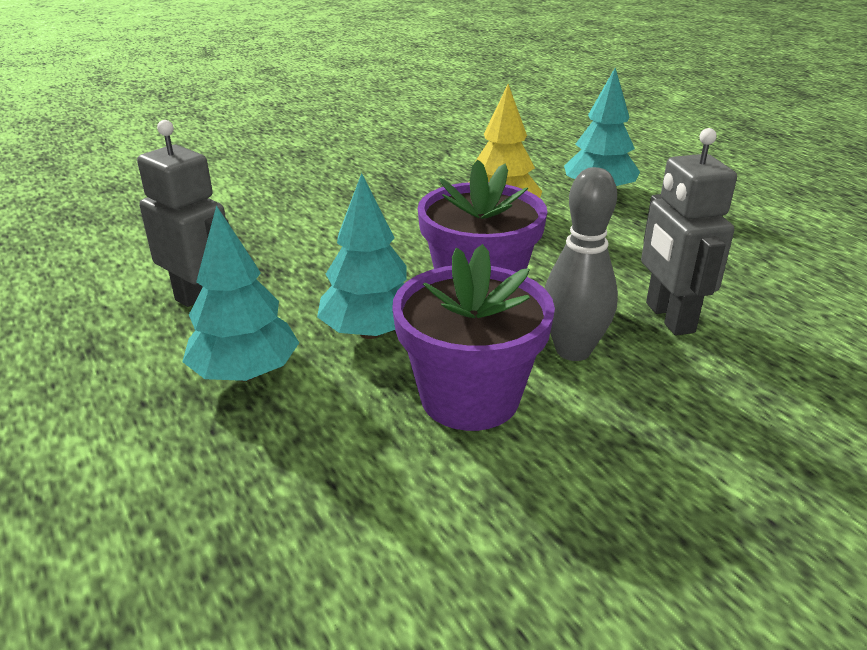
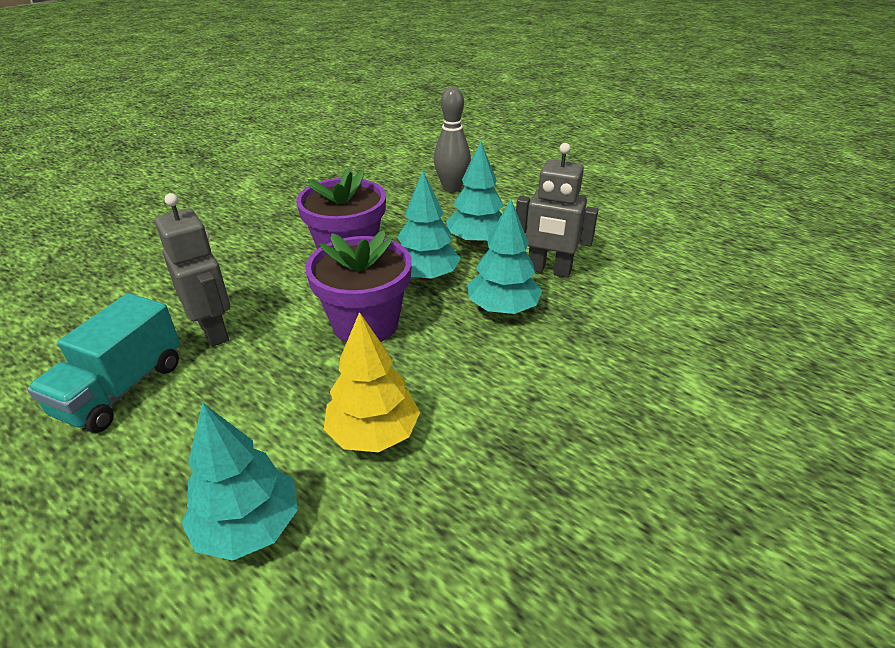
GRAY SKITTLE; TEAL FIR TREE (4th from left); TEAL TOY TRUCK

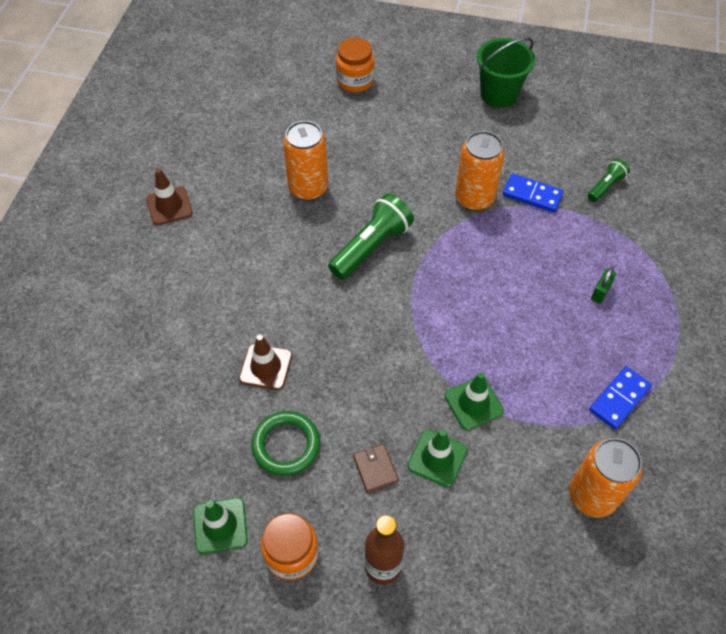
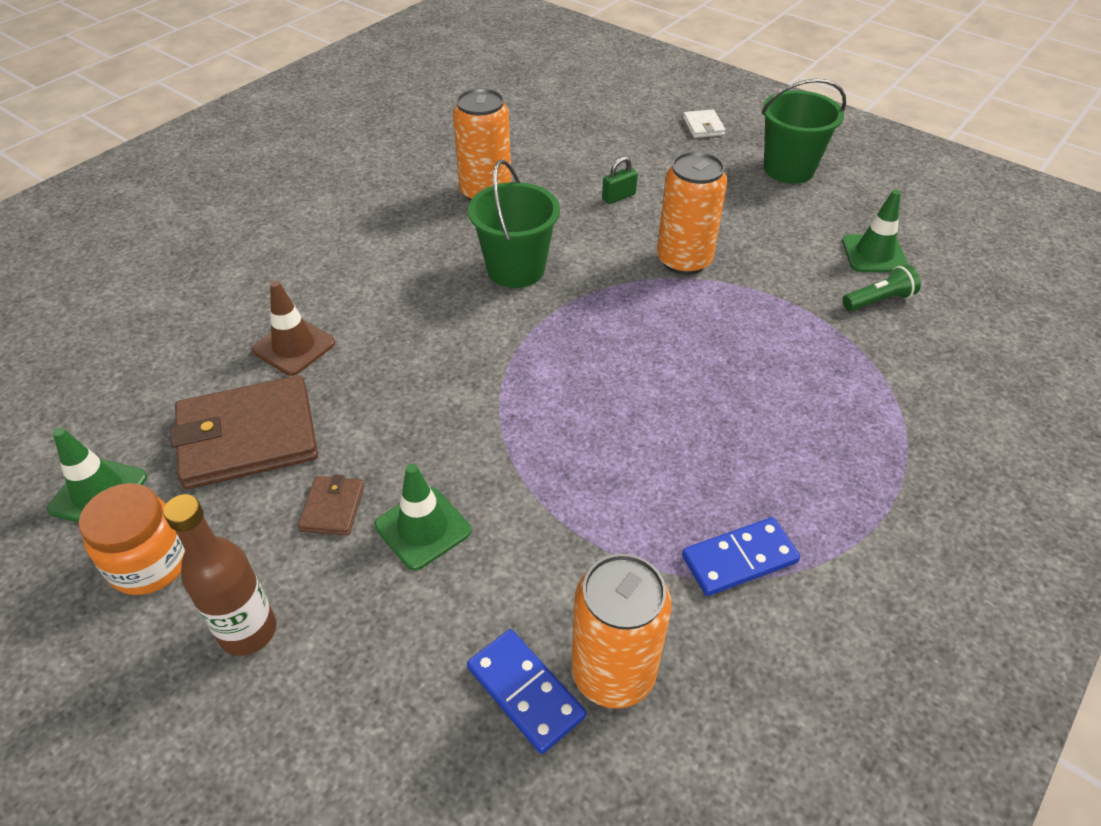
ORANGE-COLOURED PRESERVE JAR (2nd from left in the first image); RUSSET SAFETY CONE (1st from left in the first image); COBALT DOMINO TILE (1st from left); LEAF-GREEN PAIL (1st from left); LEAF-GREEN LOCK; LEAF-GREEN SAFETY CONE (3rd from left); RUSSET CARD WALLET (1st from left); PURE WHITE CARD WALLET

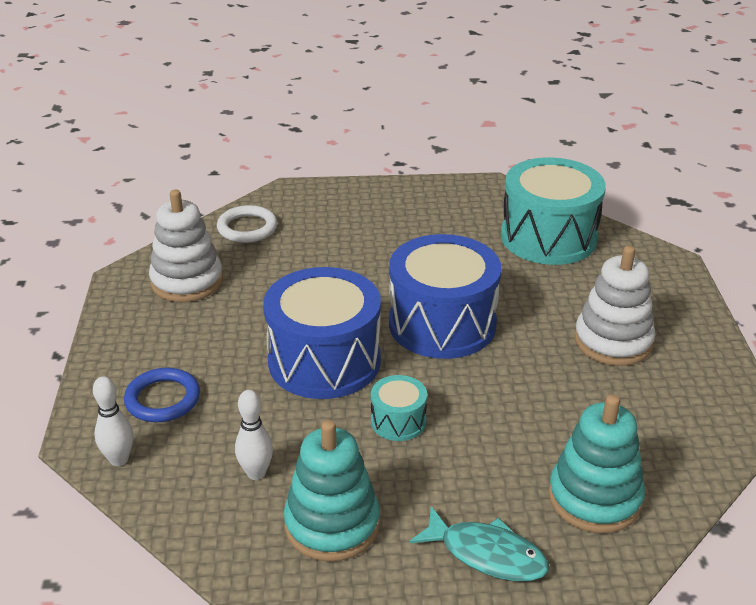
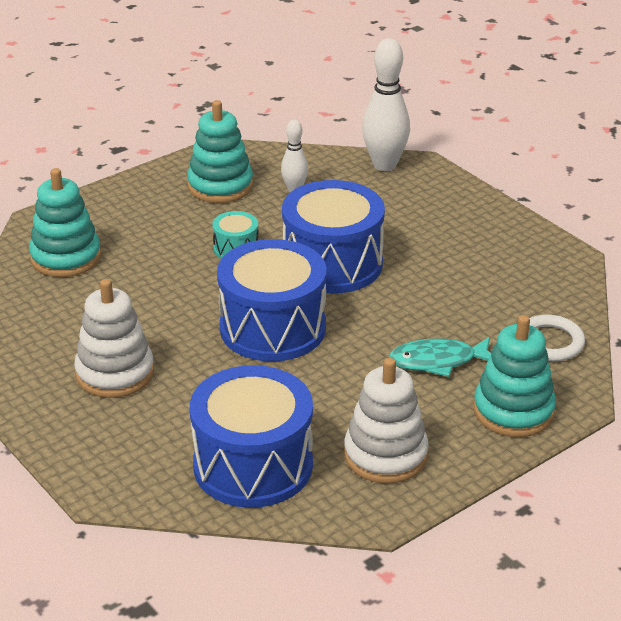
COBALT SNARE DRUM (1st from left); PURE WHITE STACKING RINGS (2nd from left); COBALT RING; PURE WHITE SKITTLE (2nd from left); TEAL FISH FIGURE; TEAL STACKING RINGS (3rd from left)

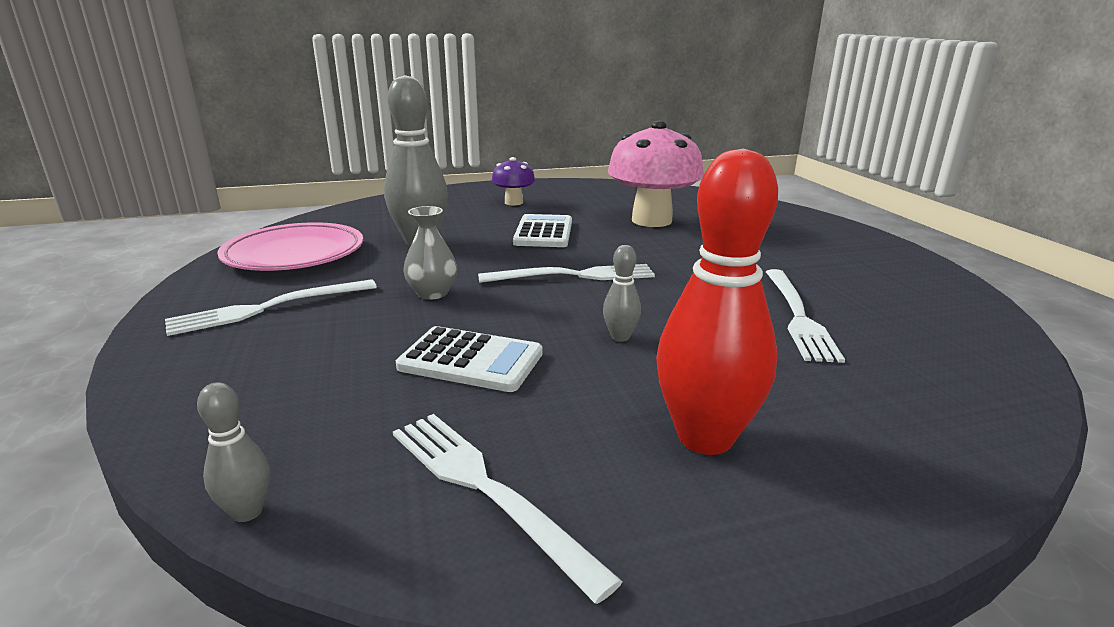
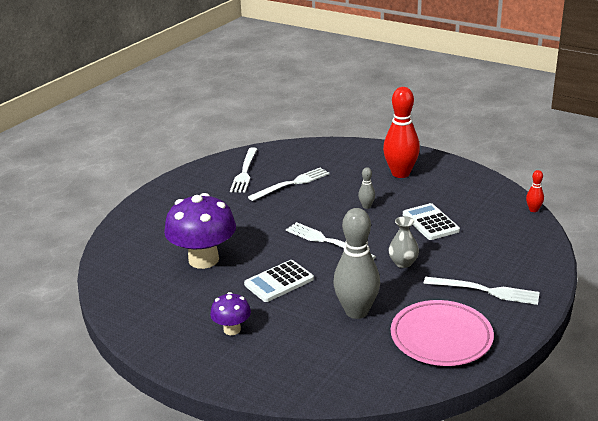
ROYAL PURPLE MUSHROOM (1st from left); CRIMSON SKITTLE (2nd from left); PURE WHITE FORK (1st from left)

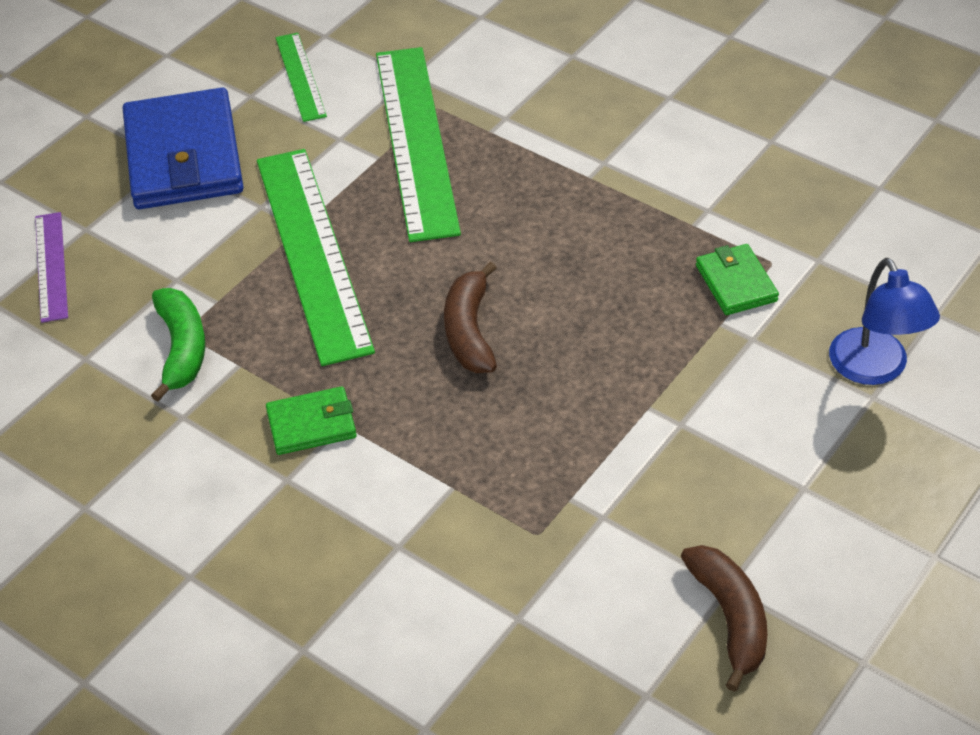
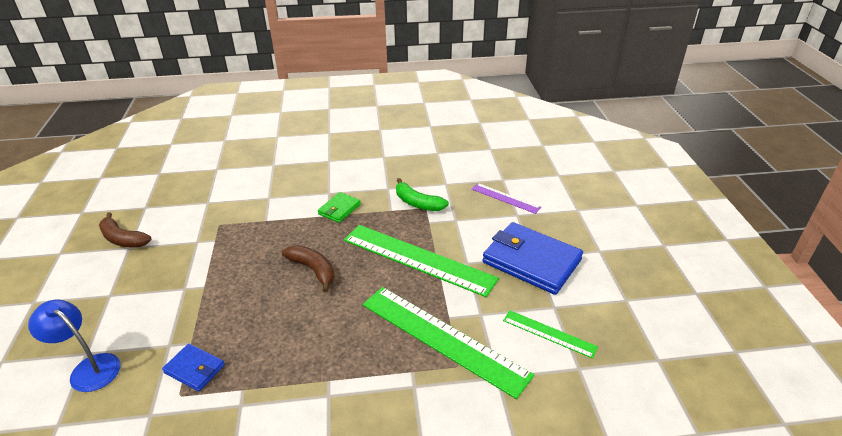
COBALT CARD WALLET (1st from left)

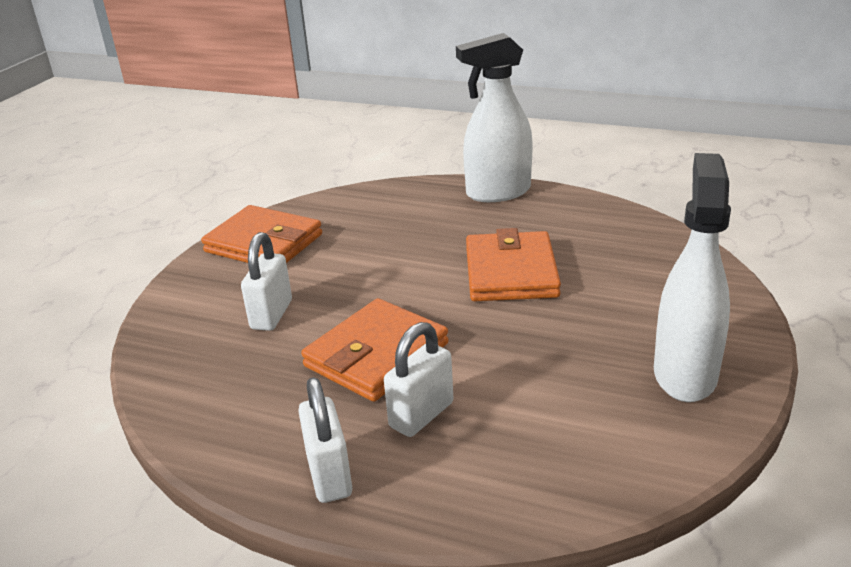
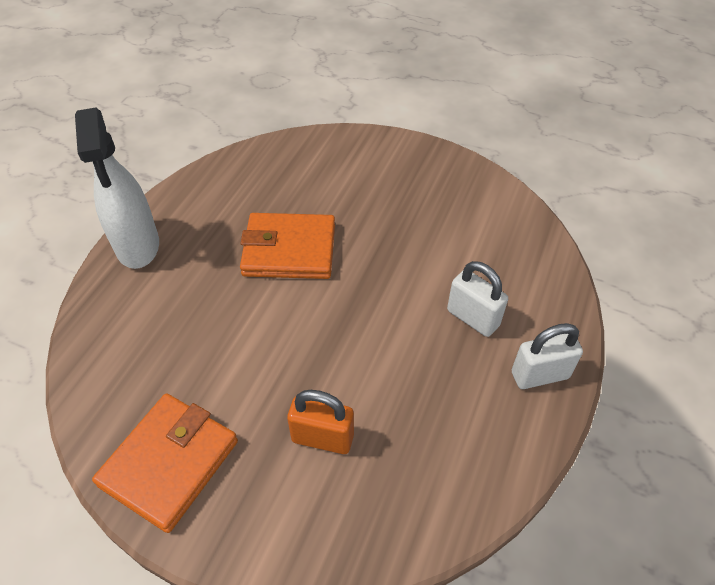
PURE WHITE SPRAY BOTTLE (2nd from left in the first image); ORANGE-COLOURED LOCK; ORANGE-COLOURED CARD WALLET (2nd from left in the first image)

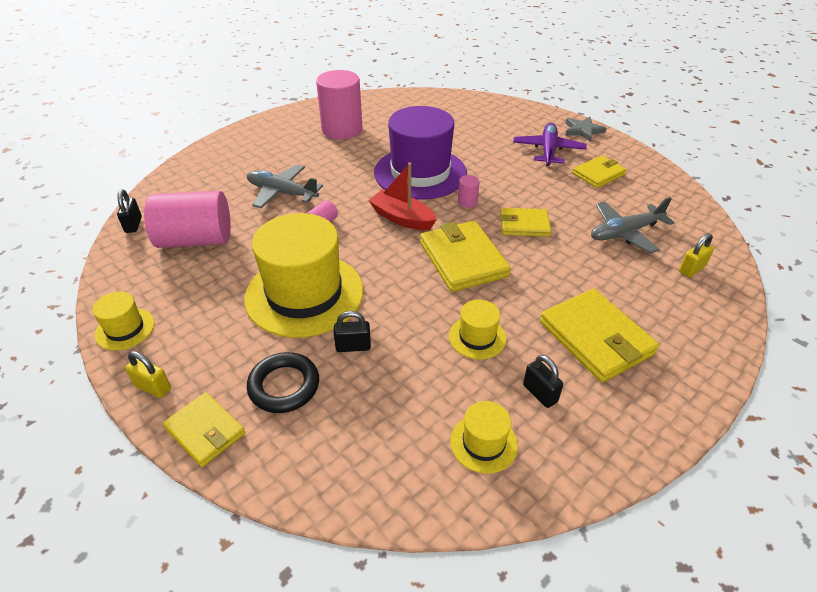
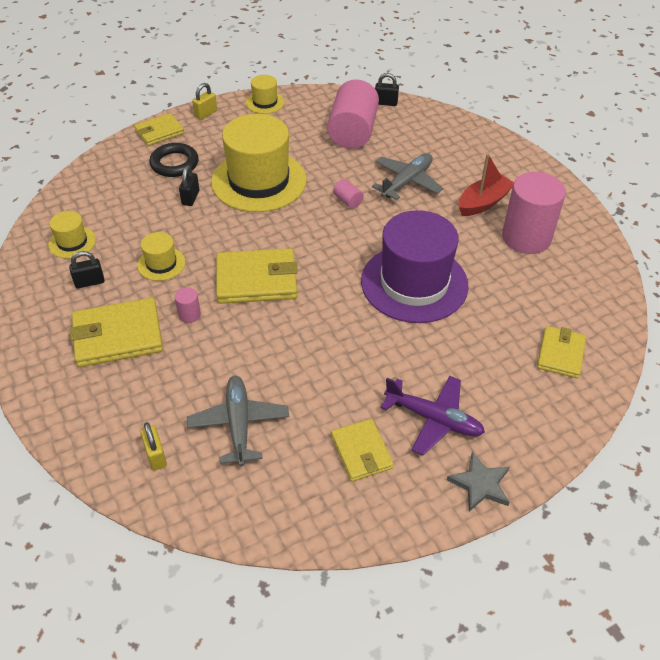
CRIMSON BOAT; PINK CYLINDER (1st from left); GOLDEN CARD WALLET (5th from left)

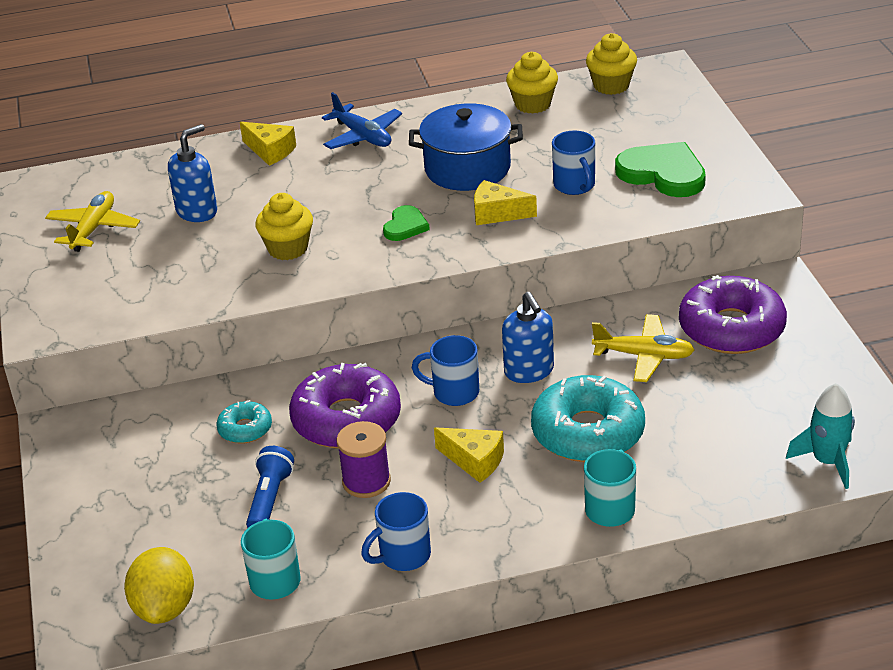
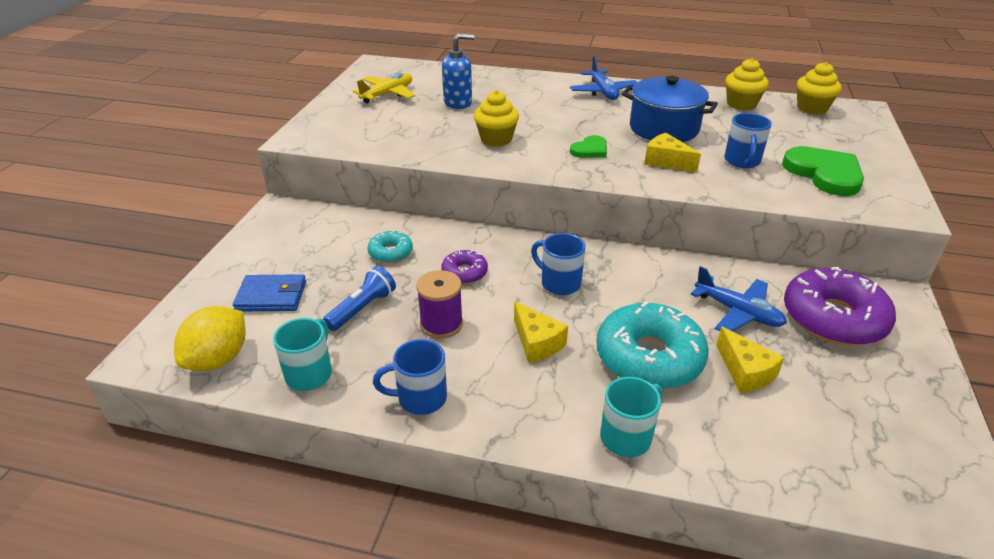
GOLDEN CHEESE (3rd from left); COBALT PUMP BOTTLE (2nd from left in the first image); COBALT AEROPLANE (2nd from left); ROYAL PURPLE GLAZED DONUT (1st from left); TEAL SPACESHIP; COBALT CARD WALLET

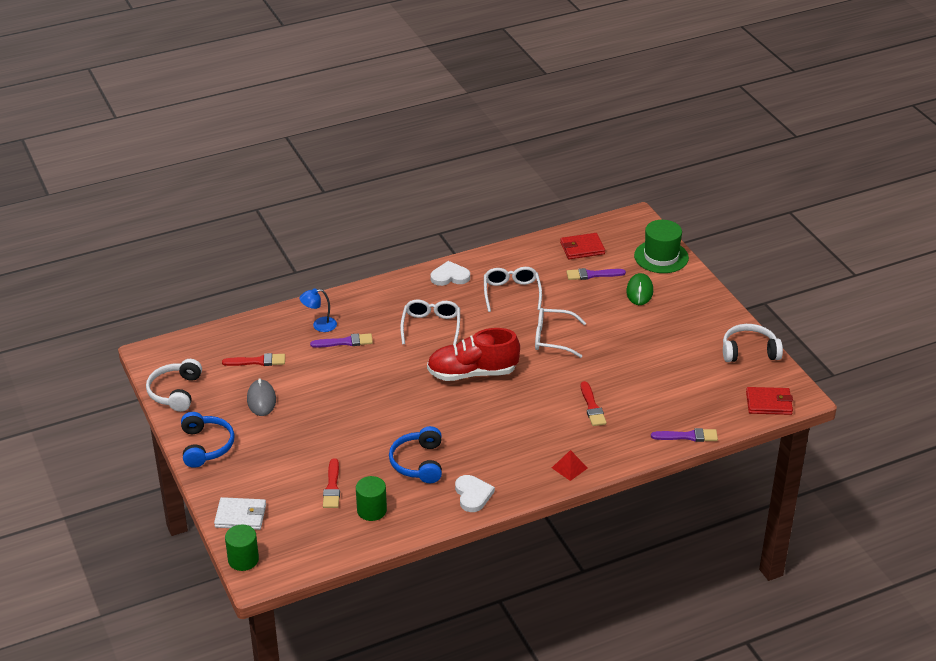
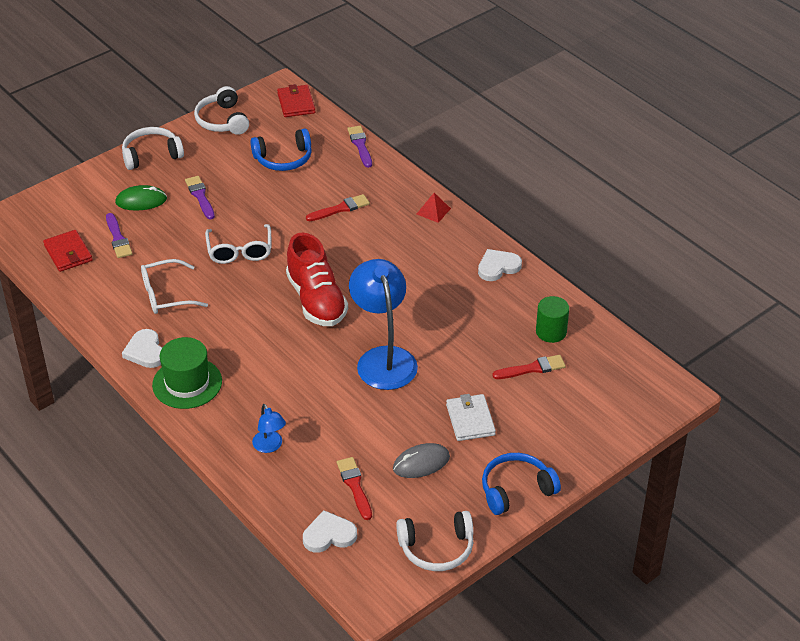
LEAF-GREEN HAT; PURE WHITE EYEGLASSES (1st from left in the first image); ROYAL PURPLE PAINT BRUSH (2nd from left); COBALT HEADPHONES (1st from left); PURE WHITE CARD WALLET; LEAF-GREEN CYLINDER (1st from left in the first image); PURE WHITE HEADPHONES (1st from left); COBALT DESK LAMP (2nd from left); PURE WHITE HEART (2nd from left)

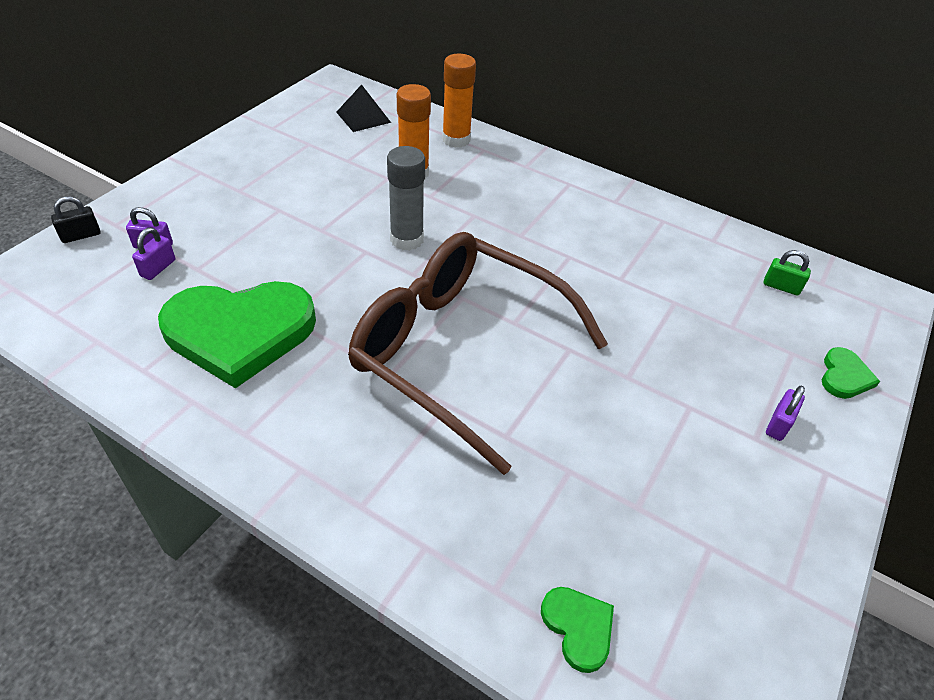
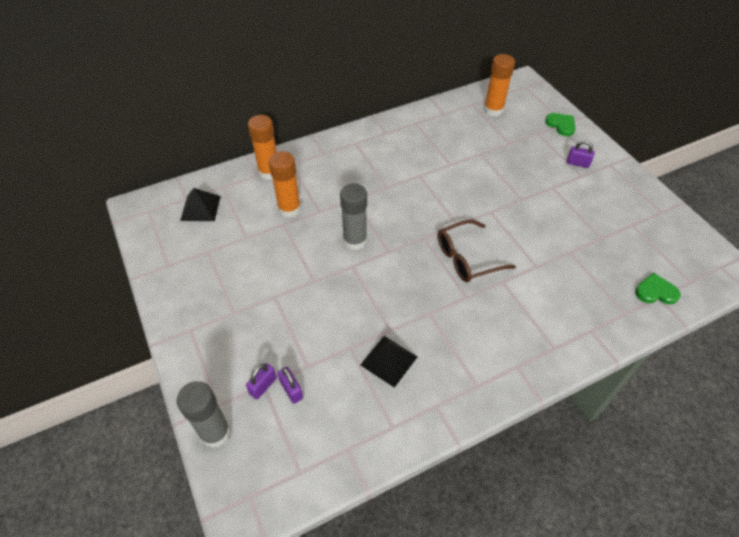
GRAY STICK OF GLUE (1st from left); RUSSET EYEGLASSES; ORANGE-COLOURED STICK OF GLUE (3rd from left); JET-BLACK PYRAMID (2nd from left); ROYAL PURPLE LOCK (3rd from left)

